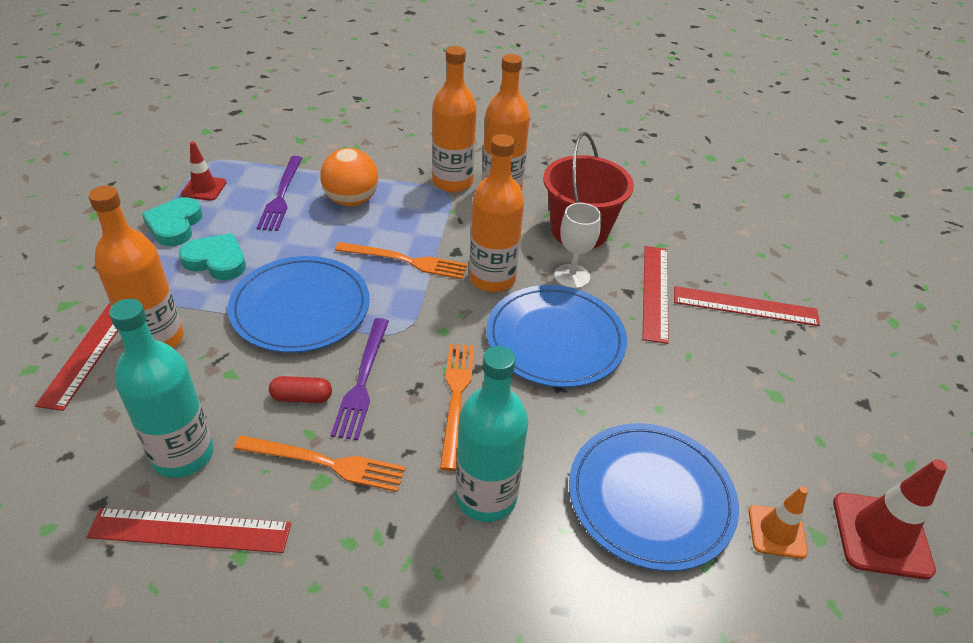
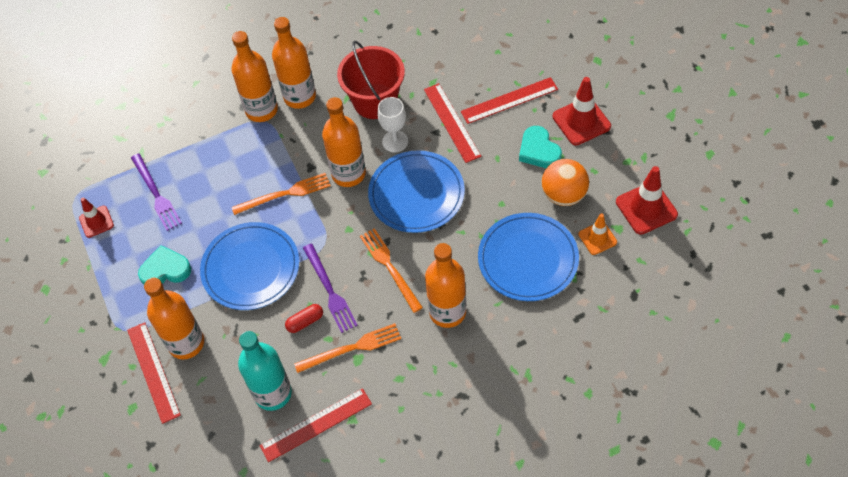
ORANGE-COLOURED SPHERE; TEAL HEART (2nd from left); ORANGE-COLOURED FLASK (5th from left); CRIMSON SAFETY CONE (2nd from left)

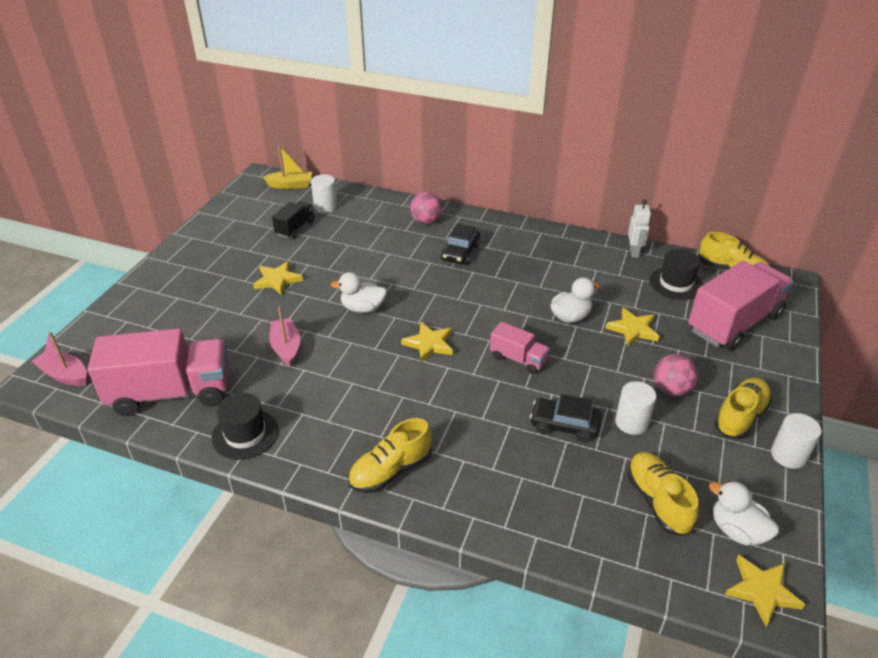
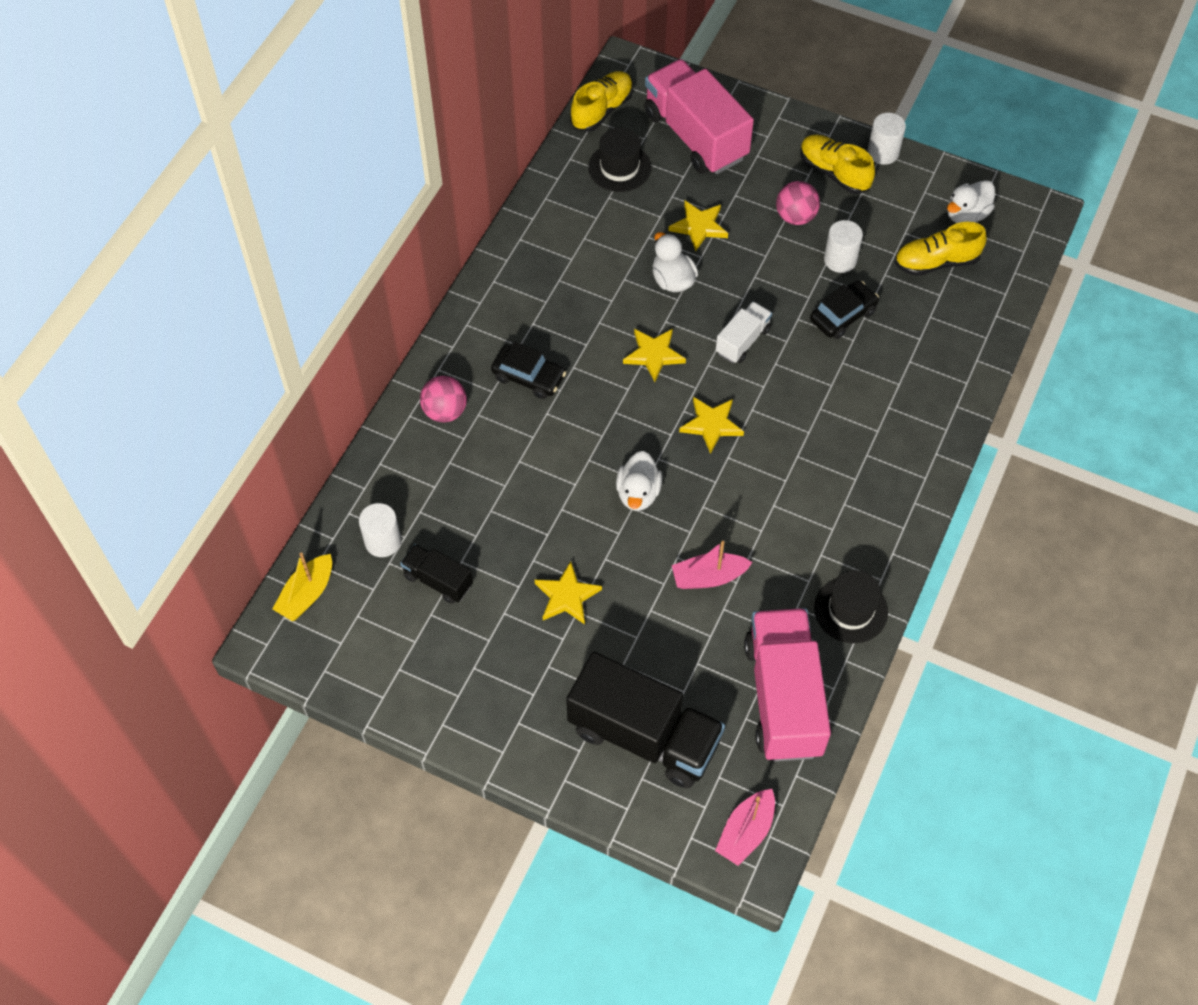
GOLDEN BOAT; PURE WHITE ROBOT; PURE WHITE TOY TRUCK; JET-BLACK TOY CAR (2nd from left); GOLDEN SHOE (1st from left in the first image); GOLDEN STAR (2nd from left); JET-BLACK TOY TRUCK (2nd from left)

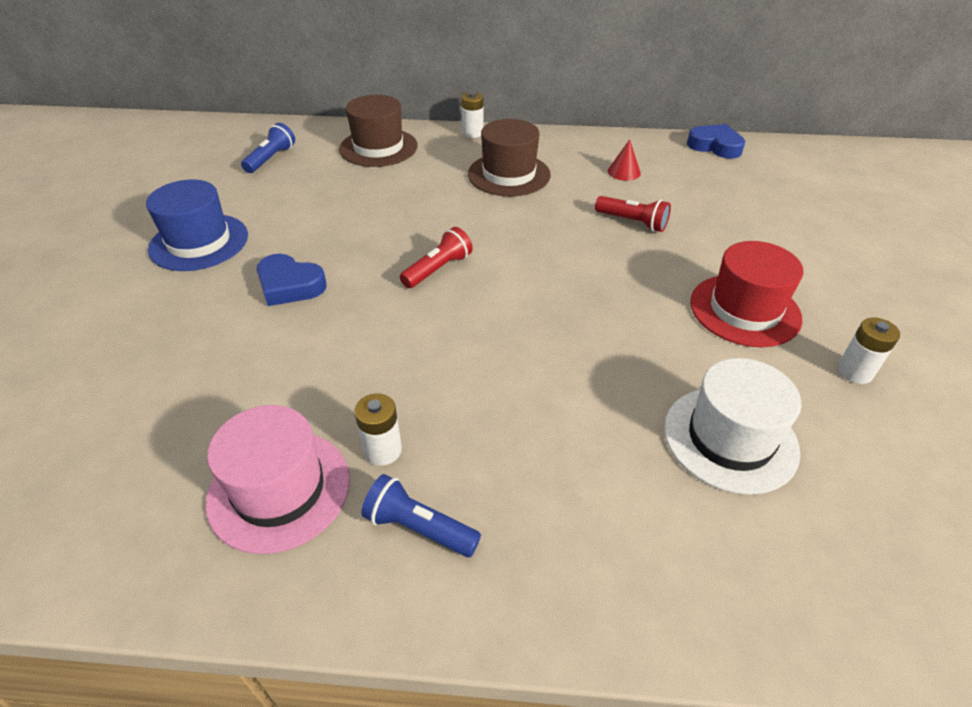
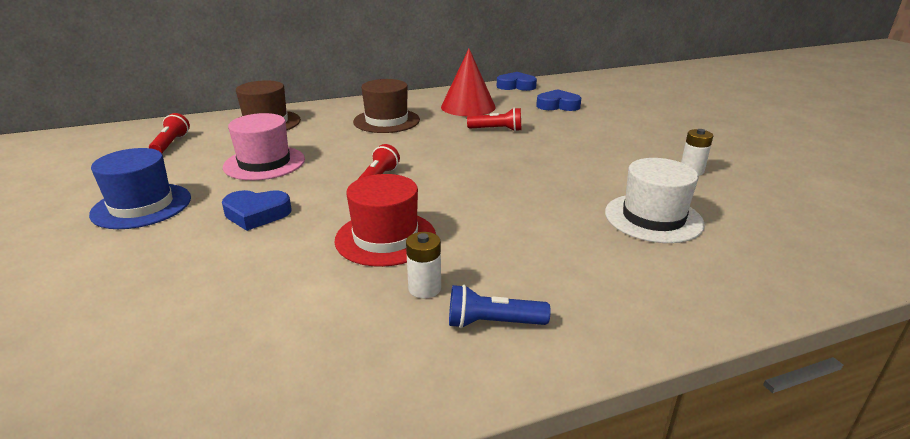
PURE WHITE BATTERY (2nd from left in the first image); CRIMSON POCKET TORCH (1st from left); CRIMSON SOLID CONE; CRIMSON HAT; PINK HAT; COBALT HEART (3rd from left)

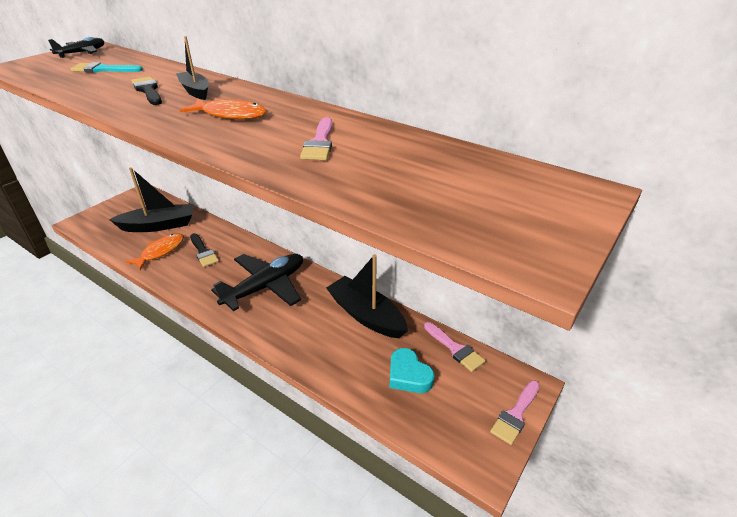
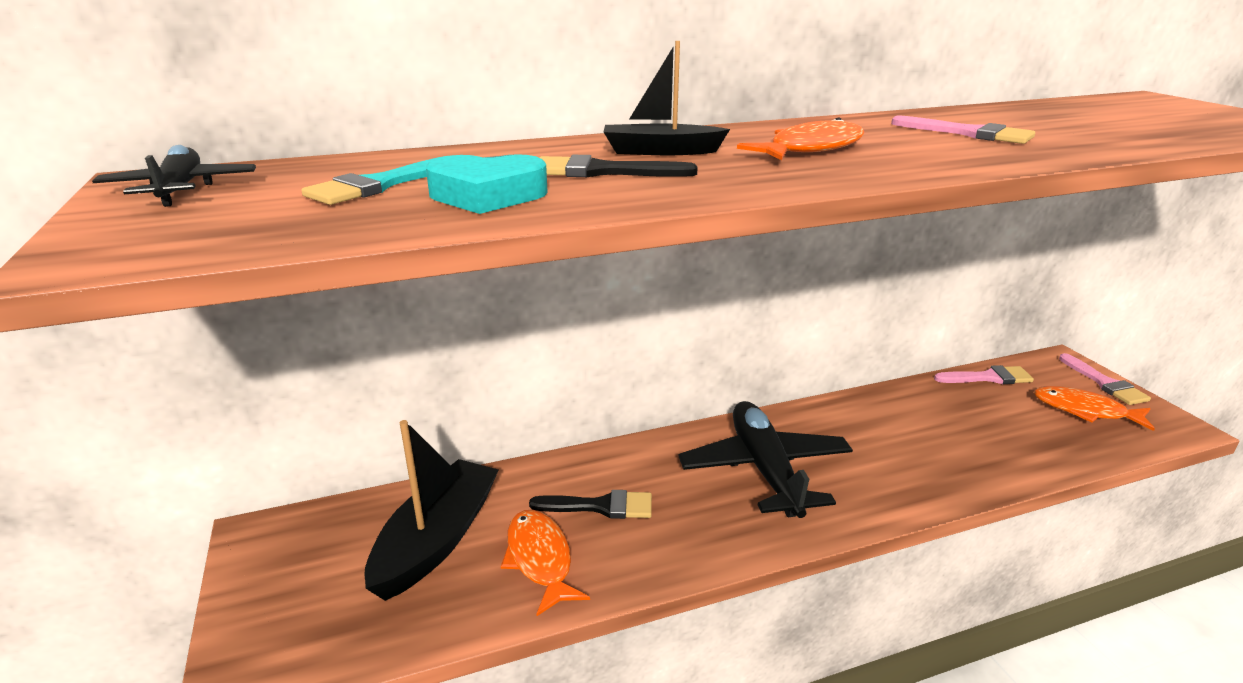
JET-BLACK BOAT (3rd from left in the first image); TEAL HEART; ORANGE-COLOURED FISH FIGURE (3rd from left)

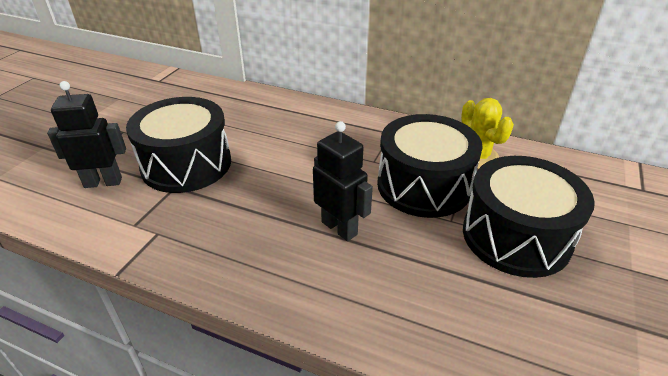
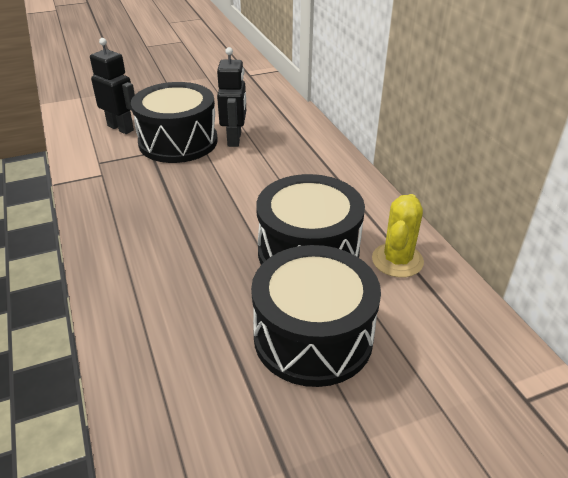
JET-BLACK ROBOT (2nd from left)

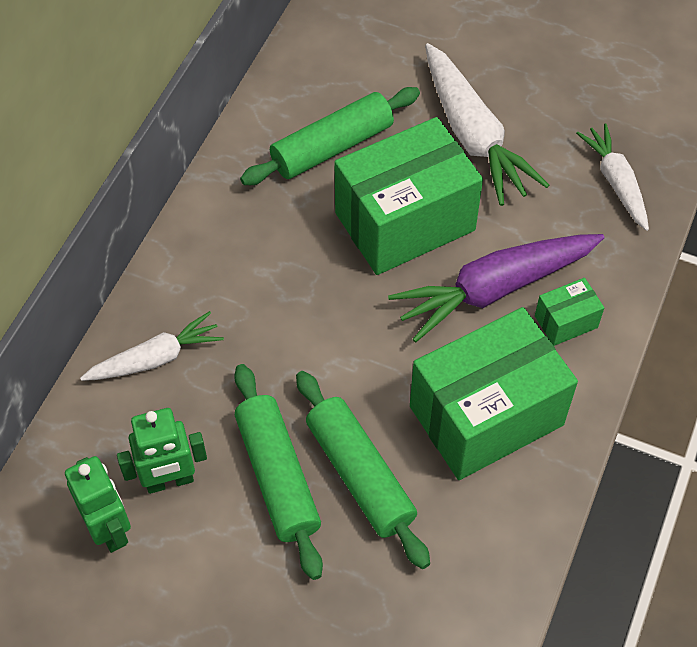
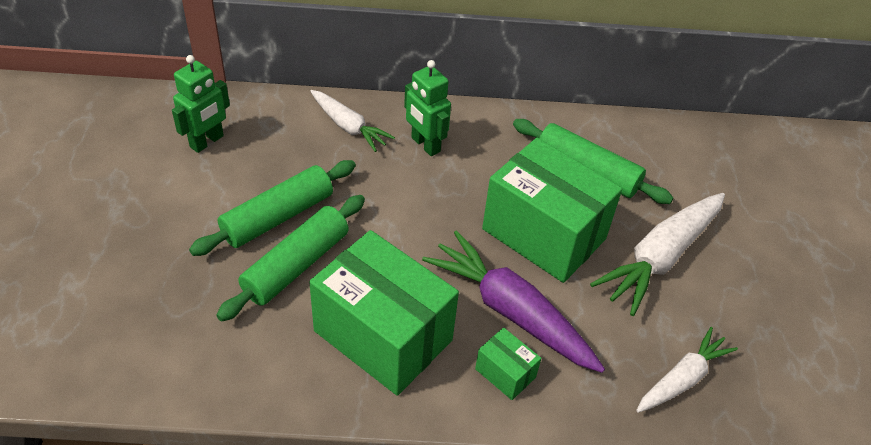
LEAF-GREEN ROBOT (2nd from left)

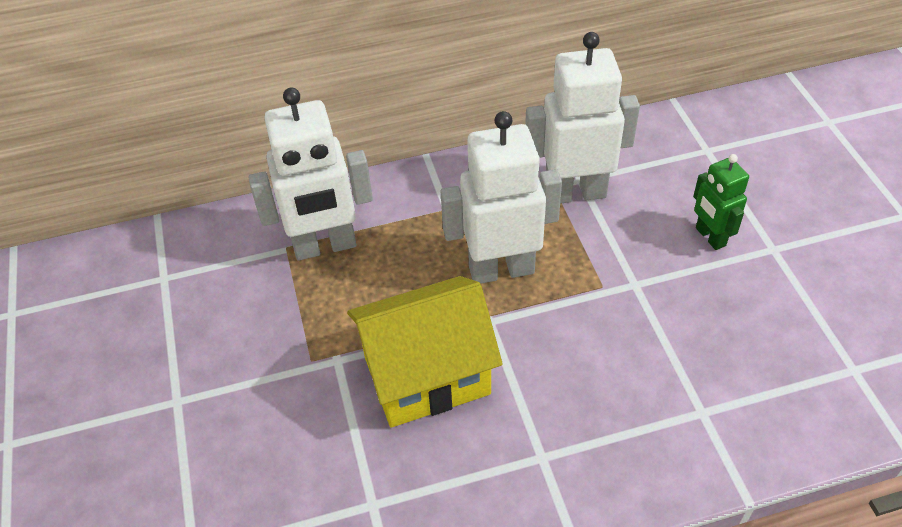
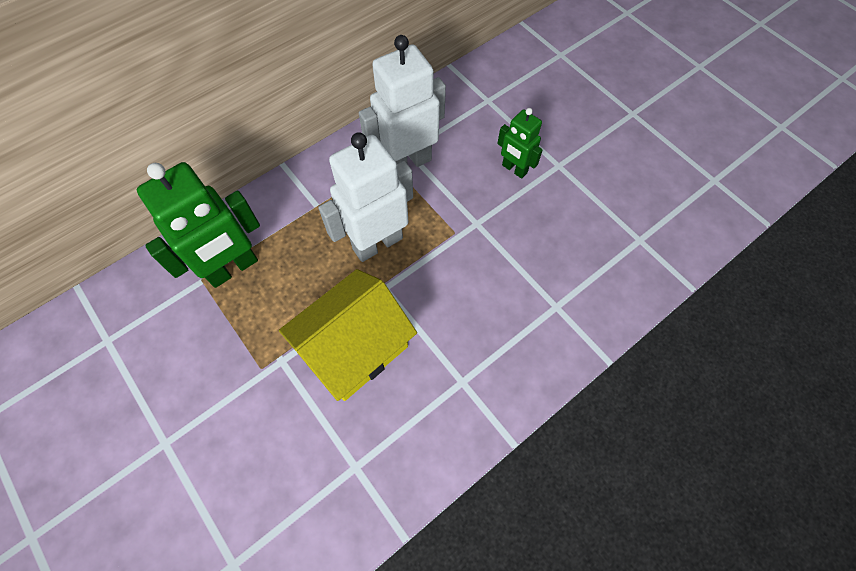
LEAF-GREEN ROBOT (1st from left)

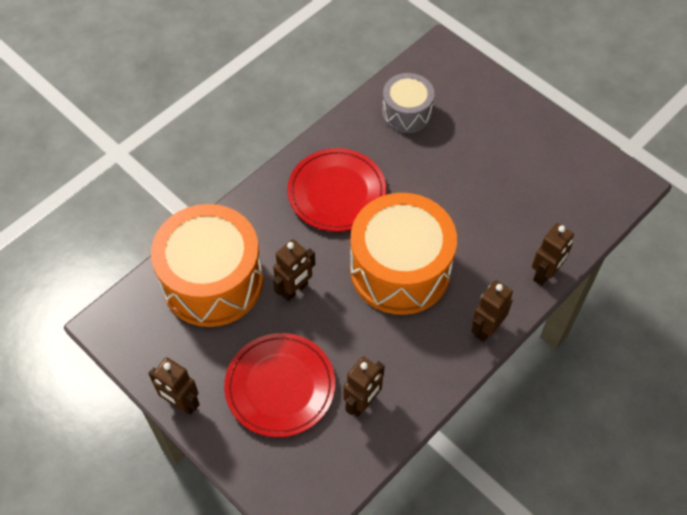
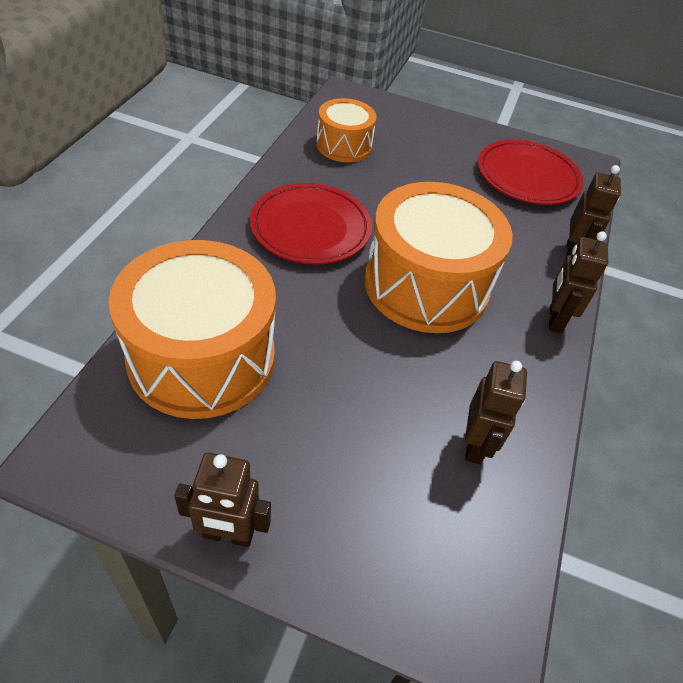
ORANGE-COLOURED SNARE DRUM (2nd from left); RUSSET ROBOT (2nd from left in the first image); CRIMSON DINNER PLATE (2nd from left)

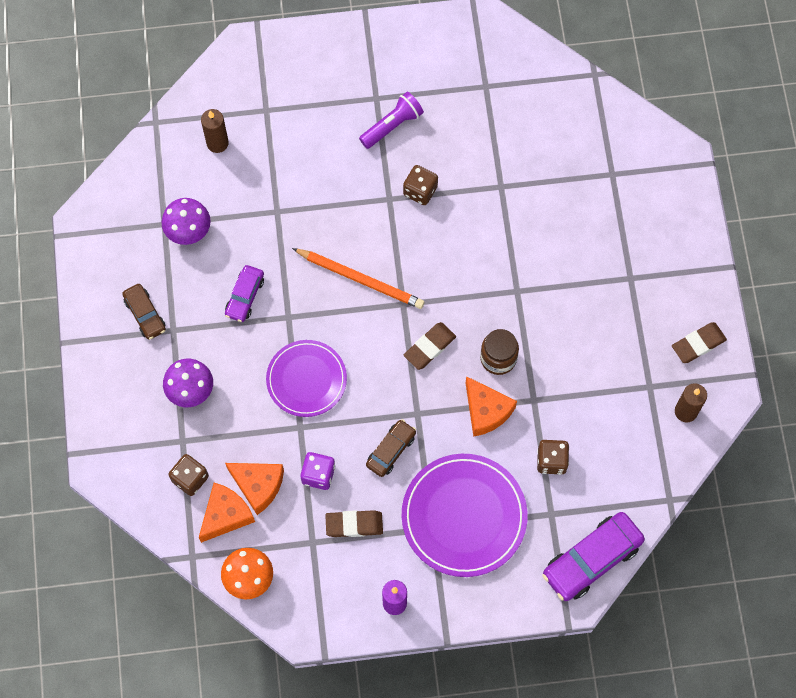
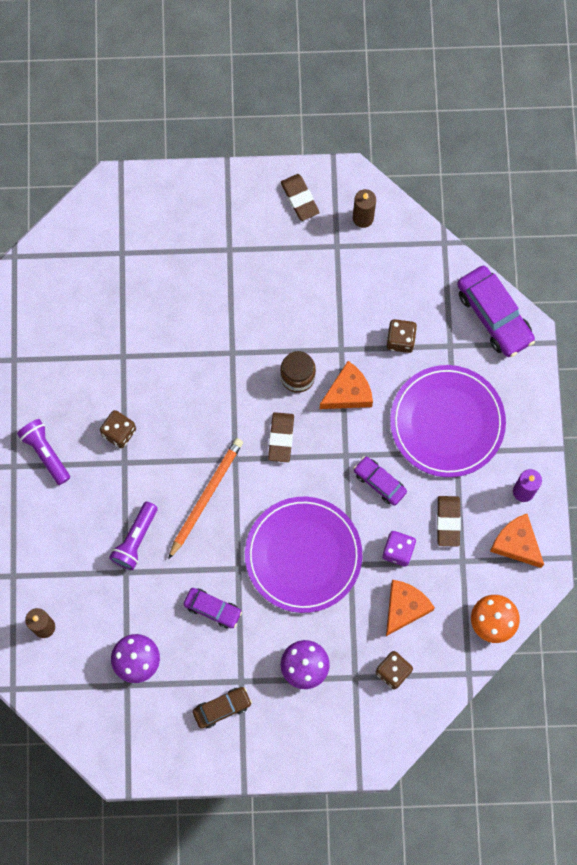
RUSSET GUM ERASER (1st from left); ROYAL PURPLE DINNER PLATE (1st from left); ROYAL PURPLE TOY CAR (2nd from left); ORANGE-COLOURED CHEESE (3rd from left); ROYAL PURPLE POCKET TORCH (2nd from left)

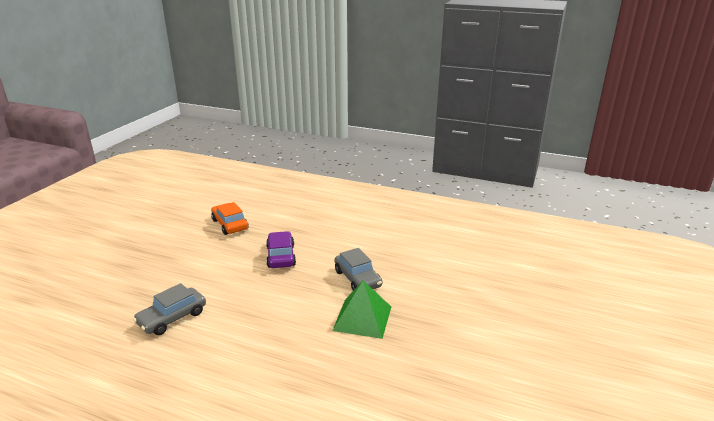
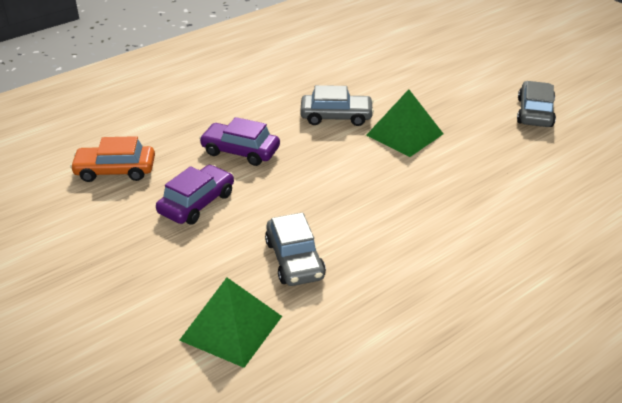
GRAY TOY CAR (3rd from left); ROYAL PURPLE TOY CAR (1st from left); LEAF-GREEN PYRAMID (1st from left)

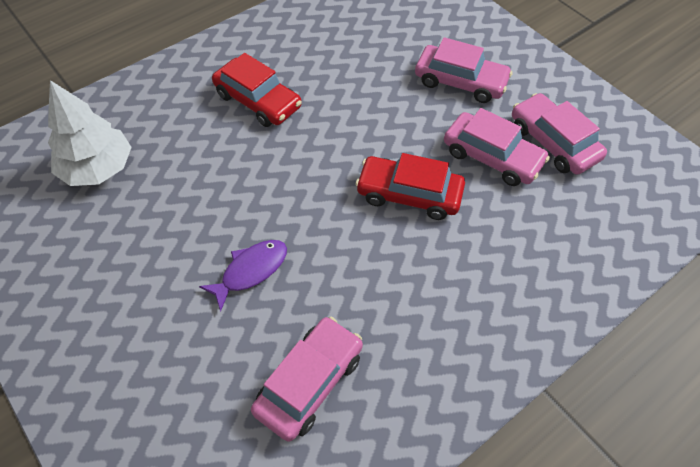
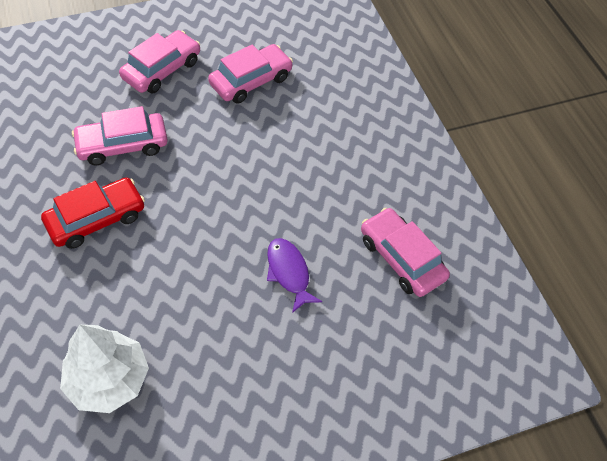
PINK TOY CAR (1st from left); CRIMSON TOY CAR (2nd from left in the first image)

